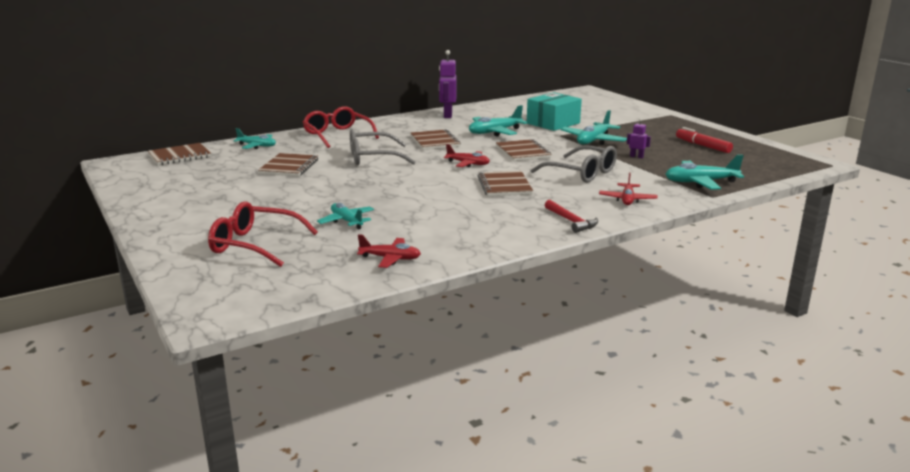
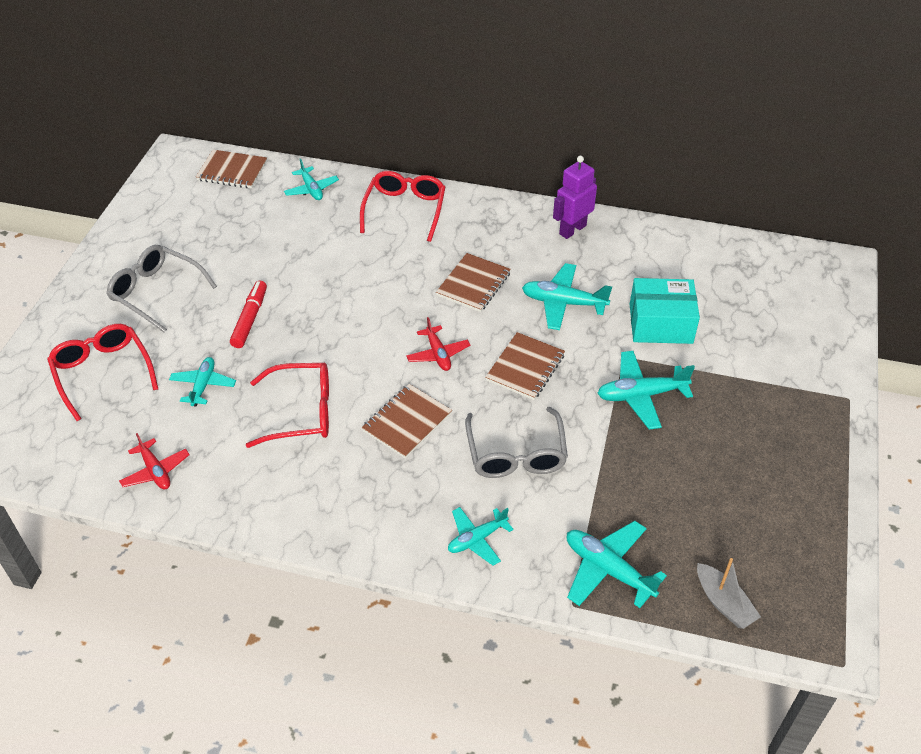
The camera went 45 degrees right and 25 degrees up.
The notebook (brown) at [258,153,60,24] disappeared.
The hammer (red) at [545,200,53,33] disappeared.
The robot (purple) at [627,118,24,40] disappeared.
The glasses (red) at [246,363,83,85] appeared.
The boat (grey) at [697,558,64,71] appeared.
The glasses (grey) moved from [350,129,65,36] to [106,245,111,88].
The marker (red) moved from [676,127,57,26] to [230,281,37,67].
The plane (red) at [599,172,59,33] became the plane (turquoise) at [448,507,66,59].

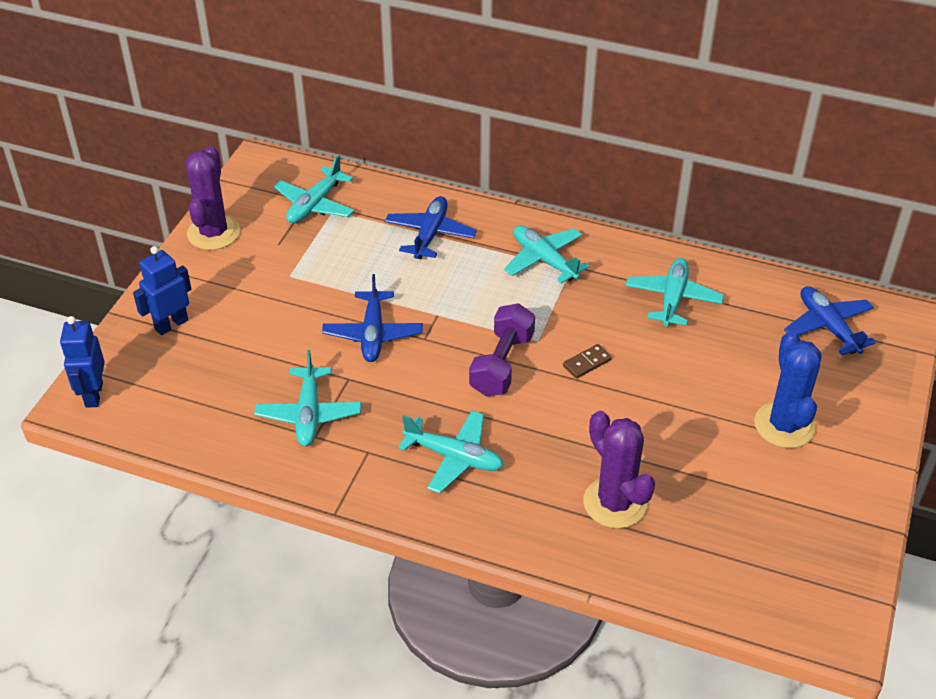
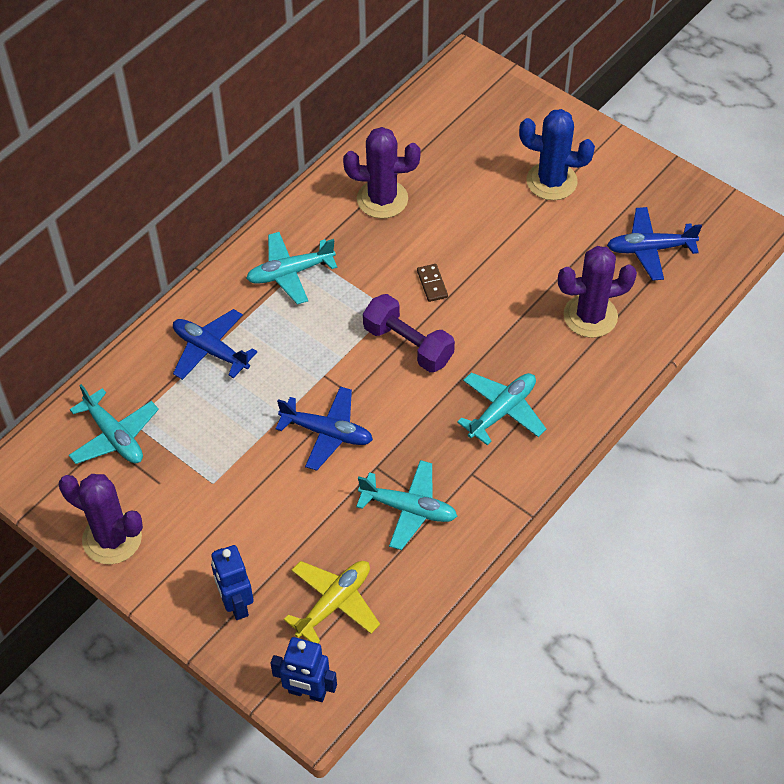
The camera went 70 degrees left and 10 degrees up.
The plane (yellow) at [284,561,96,82] appeared.
The plane (blue) moved from [784,286,92,70] to [607,207,95,74].
The plane (turquoise) at [625,258,99,68] was replaced by the cactus (purple) at [343,127,78,92].

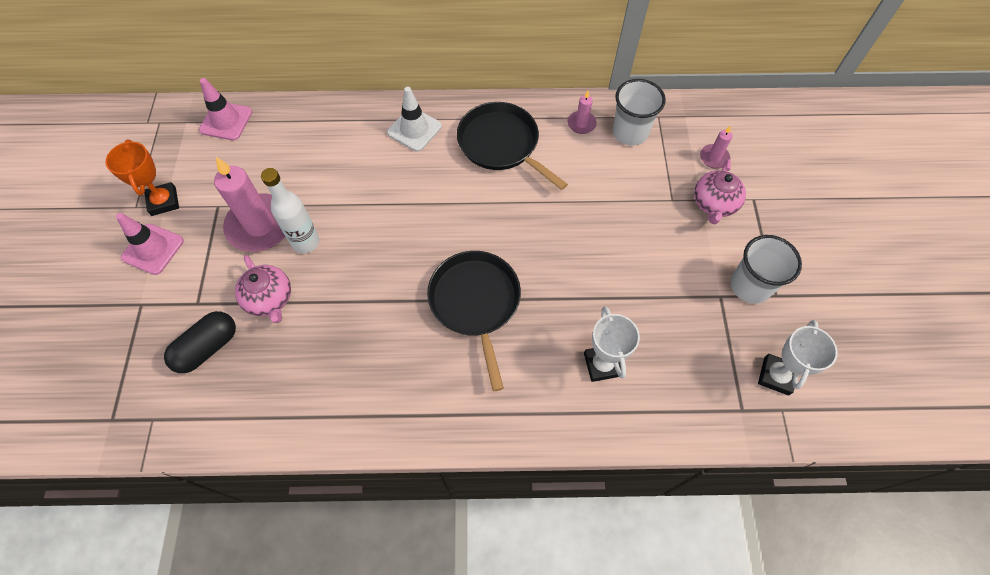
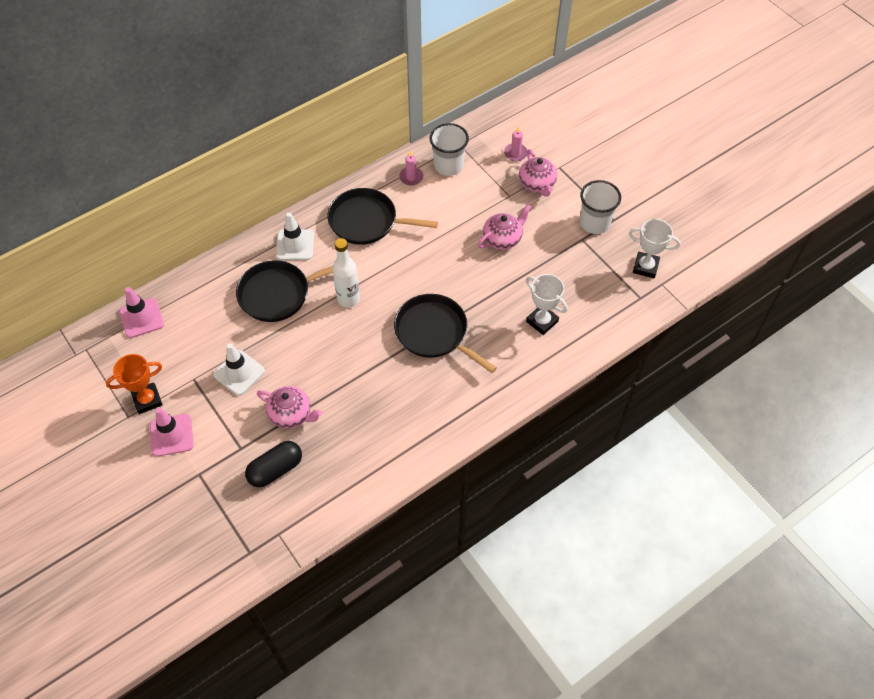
The camera went 35 degrees left and 5 degrees down.
The pan (black) at [236,260,97,62] appeared.
The teapot (pink) at [478,204,53,46] appeared.
The bottle (white) moved from [261,168,58,86] to [332,238,28,70].
The candle (pink) at [214,157,71,95] was replaced by the traffic cone (white) at [213,343,52,53].
The trophy (orange) at [106,140,73,76] turned 60 degrees counterclockwise.
The capsule (black) at [164,311,72,62] turned 45 degrees clockwise.
The trophy (white) at [758,320,80,76] turned 60 degrees counterclockwise.

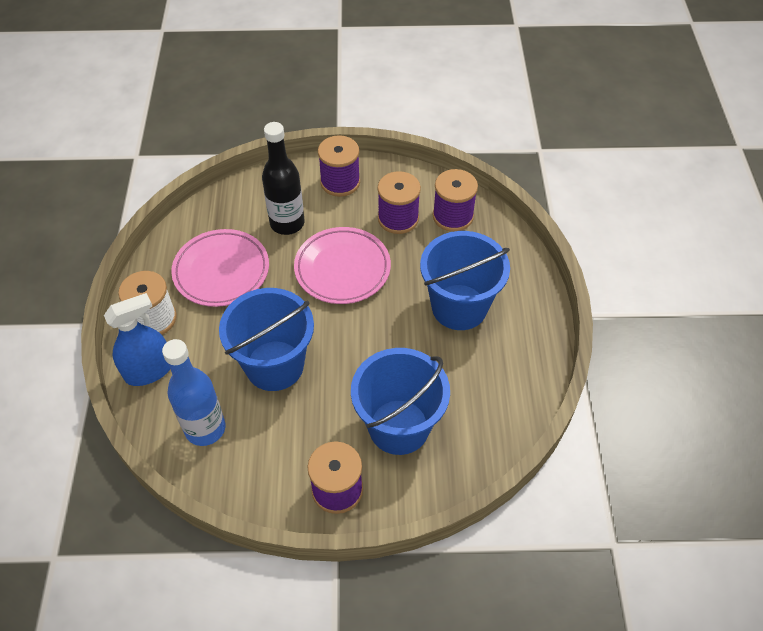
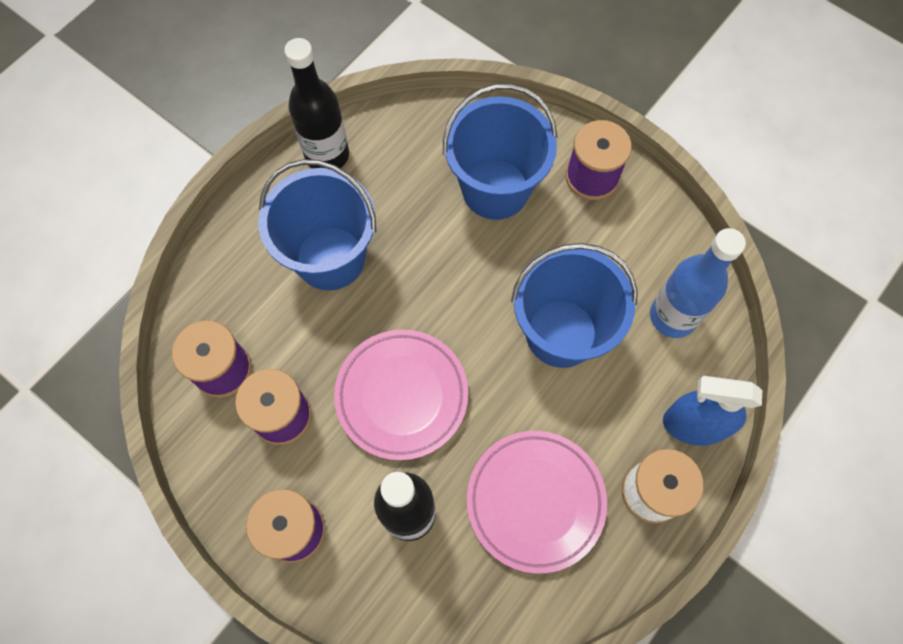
The camera went 140 degrees left and 15 degrees up.
The bottle (black) at [284,38,65,130] appeared.

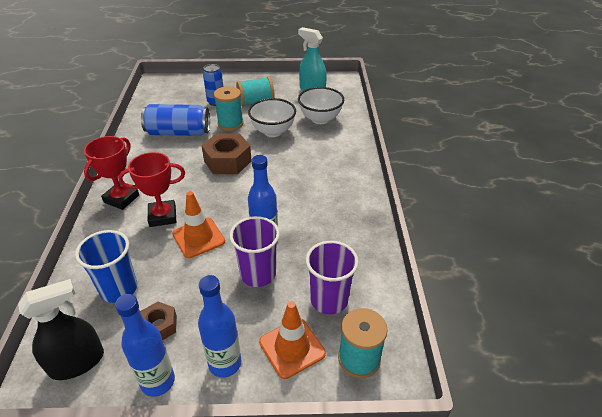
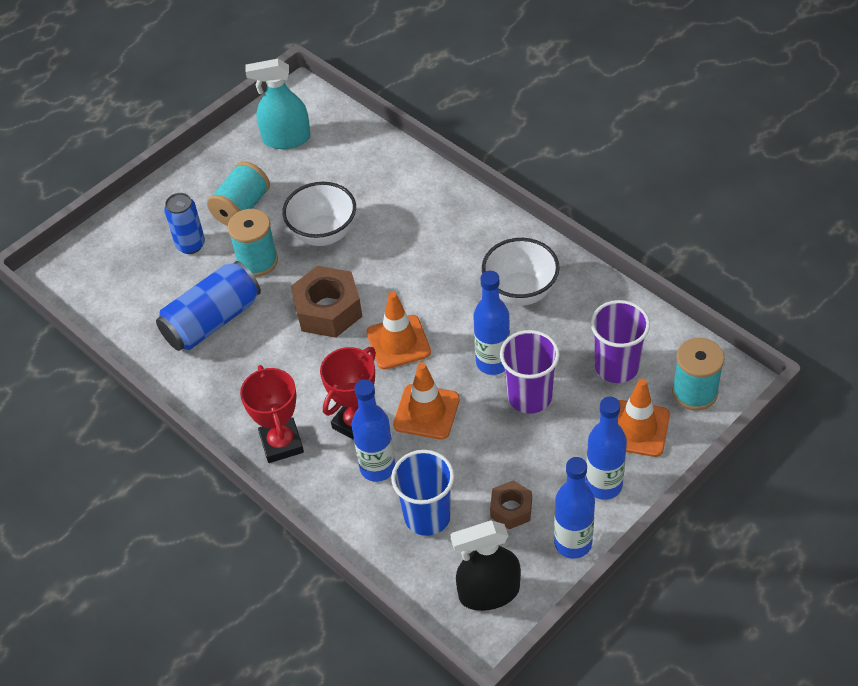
The camera went 40 degrees left and 10 degrees up.
The bottle (blue) at [352,379,43,103] appeared.
The traffic cone (orange) at [366,291,65,78] appeared.
The bowl (white) moved from [298,87,46,37] to [482,238,78,68].
The spray bottle (black) at [18,279,86,101] turned 120 degrees counterclockwise.

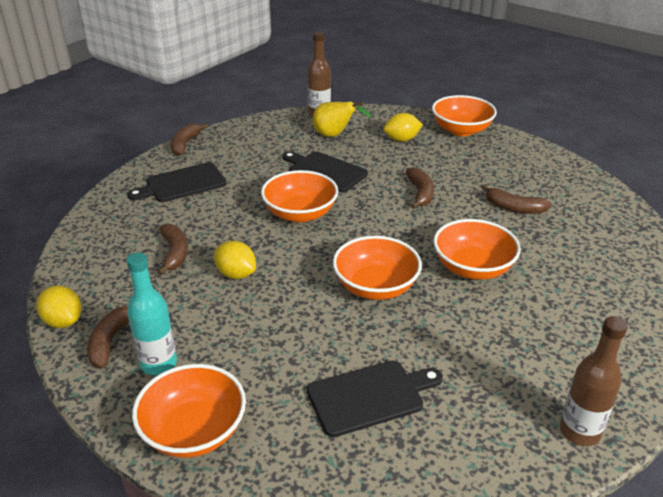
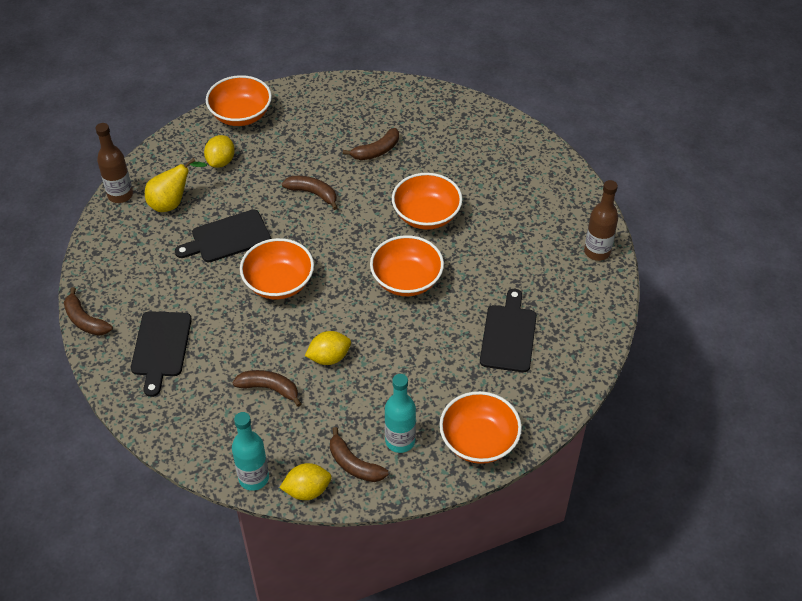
The camera went 60 degrees left and 15 degrees up.
The bottle (turquoise) at [232,412,37,79] appeared.

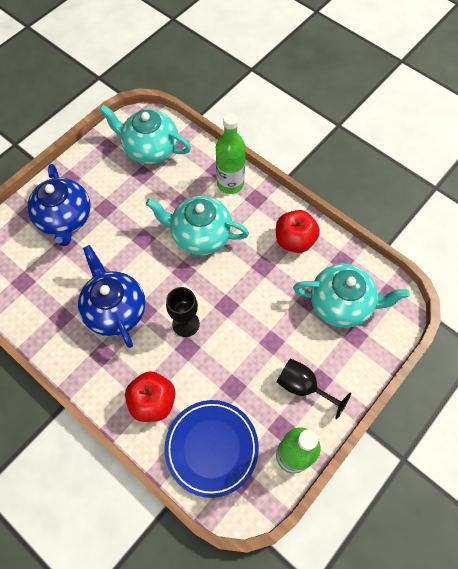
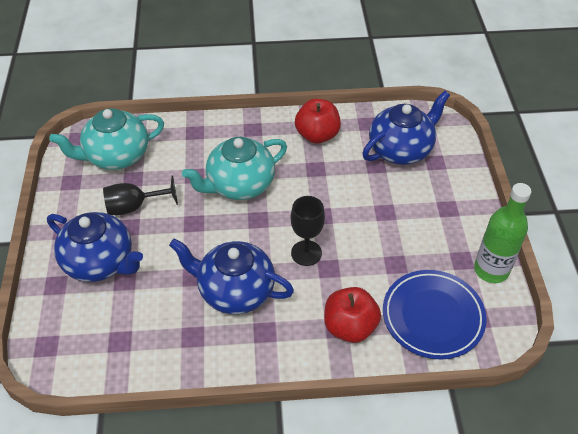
The camera went 45 degrees left and 15 degrees down.
The bottle (green) at [216,113,30,81] disappeared.
The goblet (black) moved from [277,358,74,61] to [103,175,75,40].
The teapot (turquoise) at [293,264,117,64] became the teapot (blue) at [362,91,88,74].

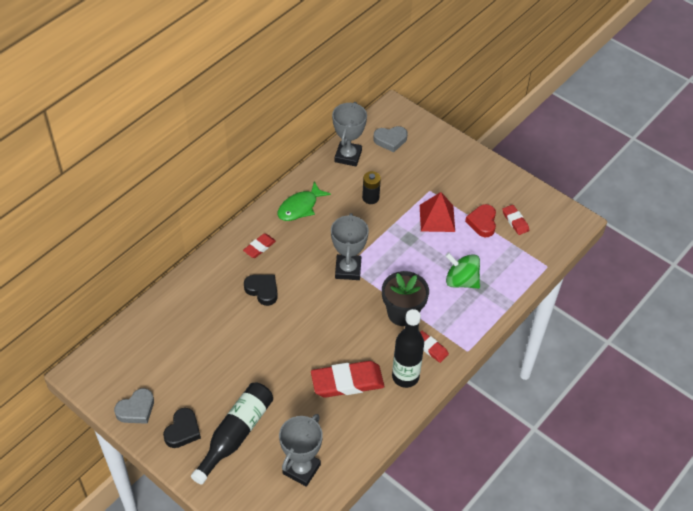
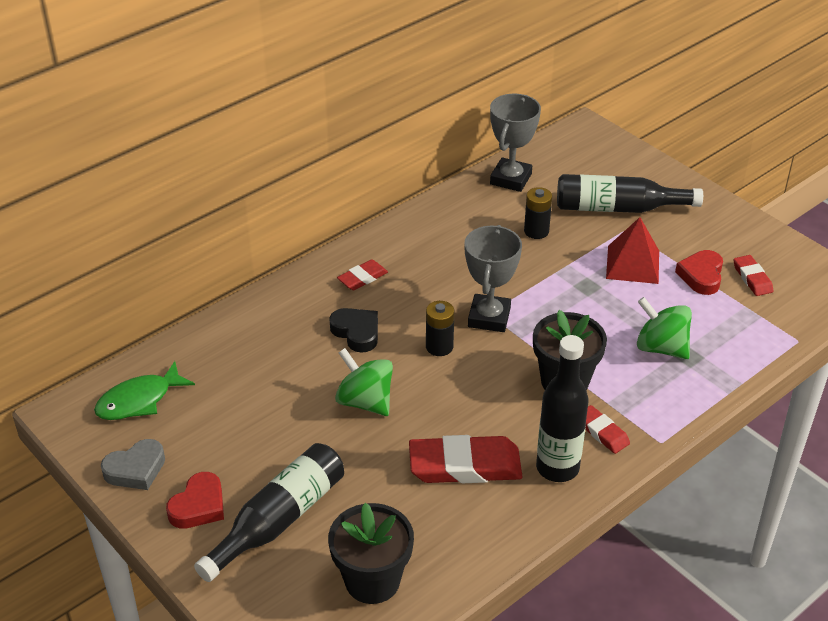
The camera went 10 degrees right and 10 degrees down.
The heart (grey) at [373,126,34,27] disappeared.
The spinning top (green) at [335,348,58,68] appeared.
The battery (black) at [426,301,28,55] appeared.
The bottle (black) at [557,174,146,39] appeared.
The fish (green) moved from [277,181,54,40] to [94,361,101,59].
The trophy (grey) at [279,414,44,73] was replaced by the flower pot (black) at [328,503,86,101].
The heart (black) at [163,408,38,40] became the heart (red) at [166,472,58,57].

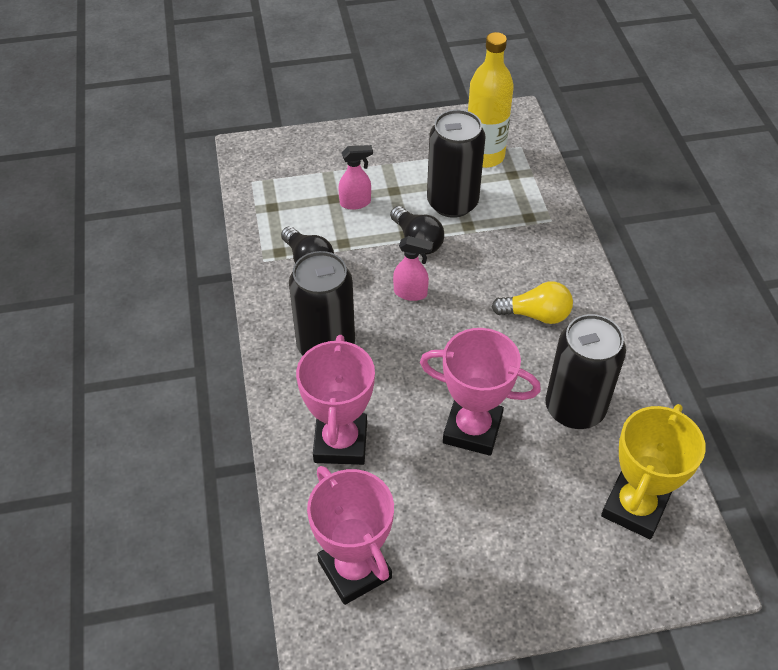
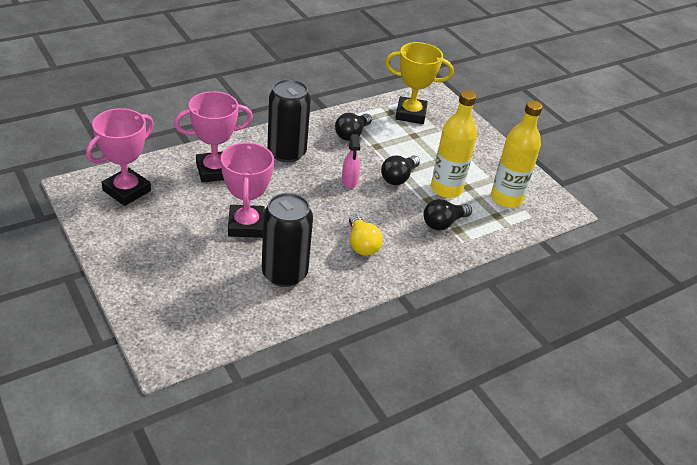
The camera went 65 degrees right and 10 degrees down.
The spray bottle (pink) at [338,145,35,65] disappeared.
The light bulb (black) at [424,199,48,31] appeared.
The trophy (yellow) moved from [601,404,105,135] to [385,42,68,82].
The can (black) at [427,110,58,108] was replaced by the bottle (yellow) at [431,90,46,108].

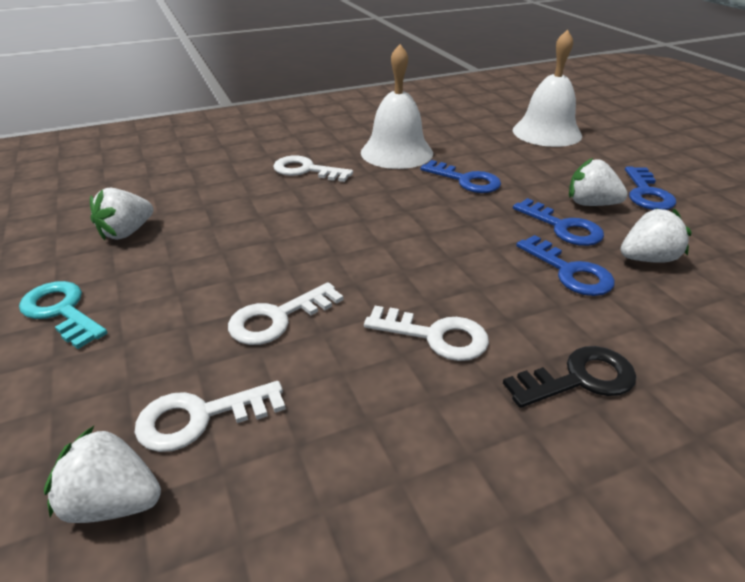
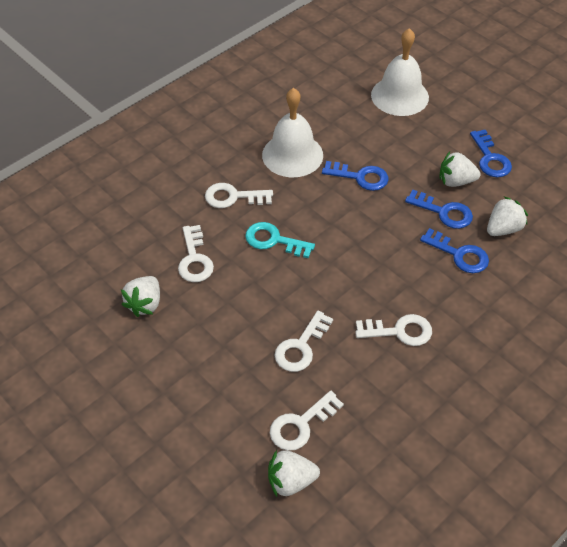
The camera went 20 degrees left and 15 degrees up.
The key (black) at [503,346,133,62] disappeared.
The key (white) at [178,225,36,57] appeared.
The key (turquoise) moved from [19,281,88,68] to [245,222,70,36].

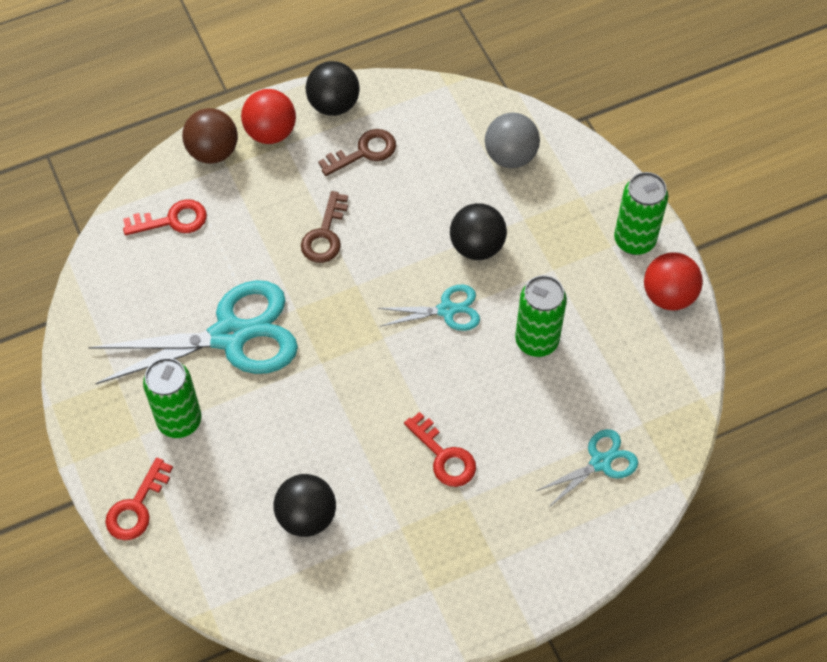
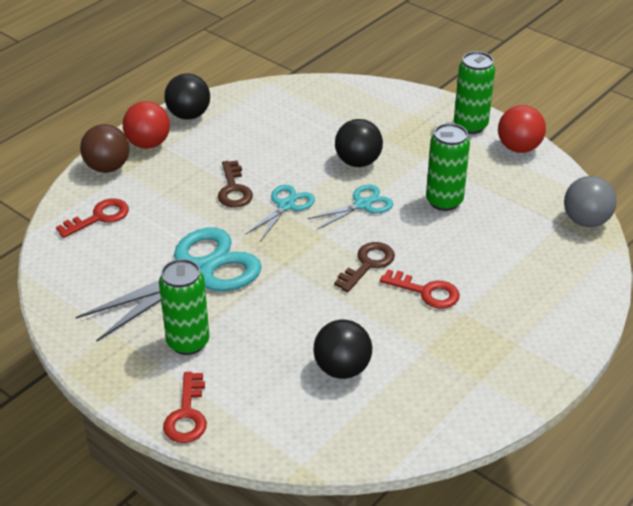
The camera went 25 degrees left and 20 degrees down.
The key (brown) moved from [318,129,78,47] to [334,242,61,50].
The ball (grey) moved from [485,113,55,55] to [564,176,53,51].
The scissors (turquoise) moved from [536,429,102,79] to [246,185,69,56].

